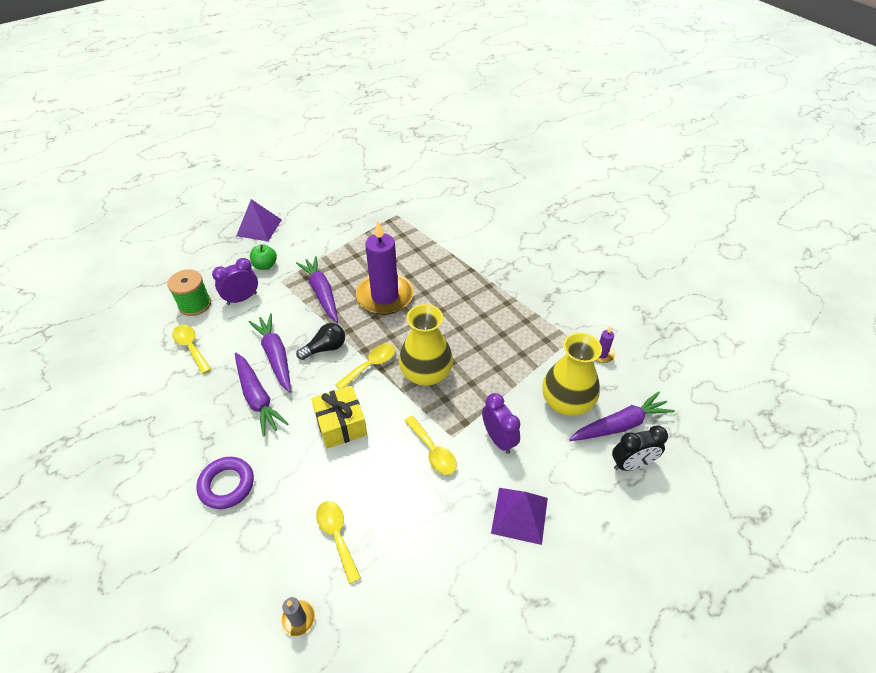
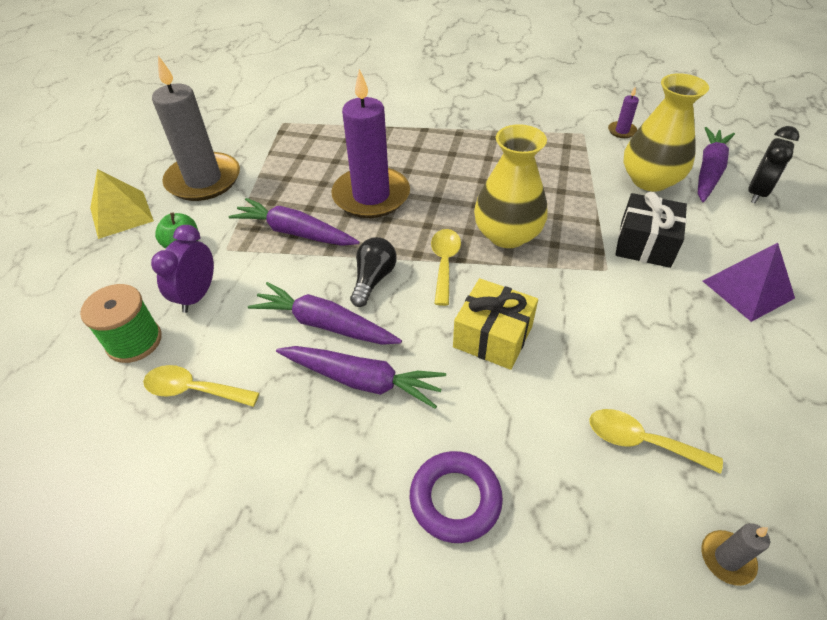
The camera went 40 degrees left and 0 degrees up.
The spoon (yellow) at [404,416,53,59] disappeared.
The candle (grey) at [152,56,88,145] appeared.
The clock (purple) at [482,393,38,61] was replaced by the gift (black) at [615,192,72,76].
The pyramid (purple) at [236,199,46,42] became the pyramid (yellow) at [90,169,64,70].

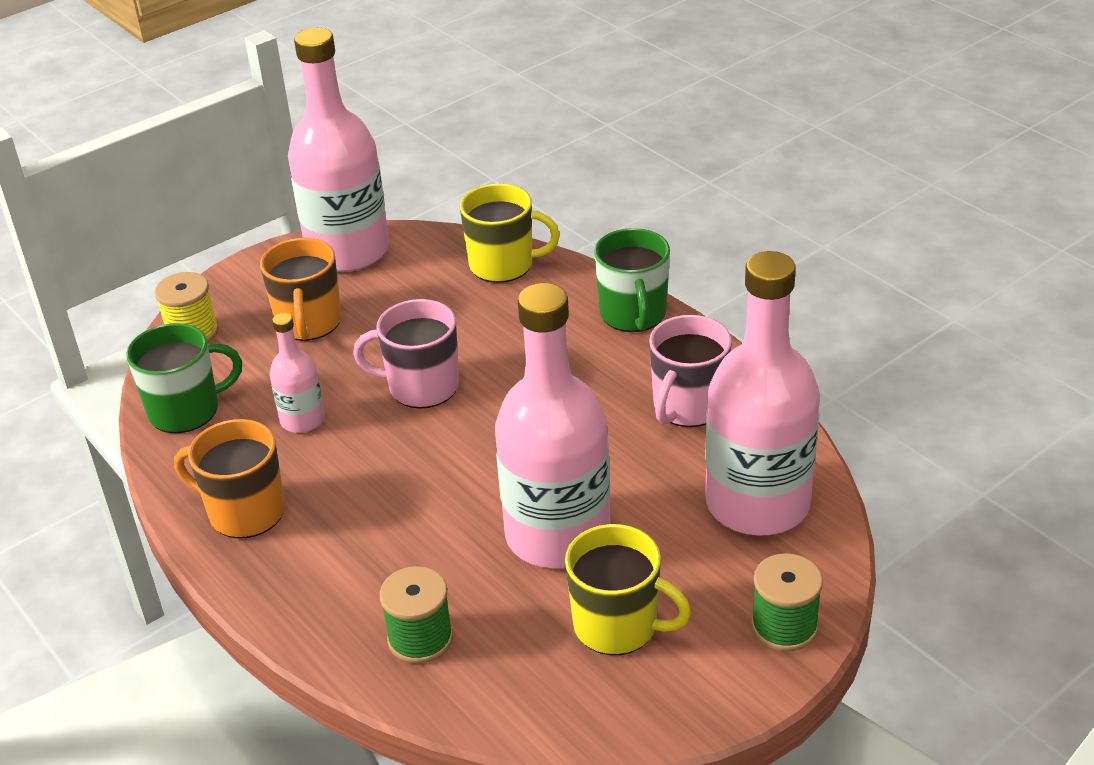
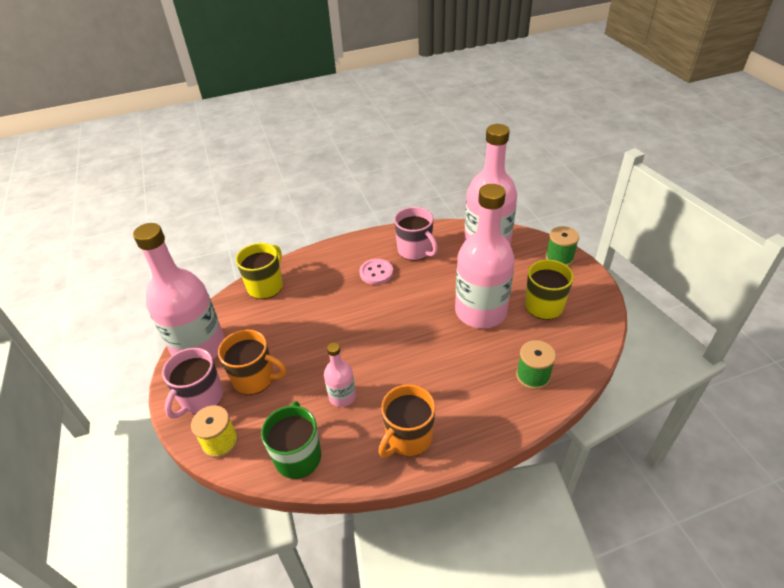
The camera went 70 degrees left and 5 degrees up.
The mug (green) at [594,228,76,104] disappeared.
The button (pink) at [359,259,34,26] appeared.
The mug (pink) moved from [353,299,106,110] to [162,348,61,71].

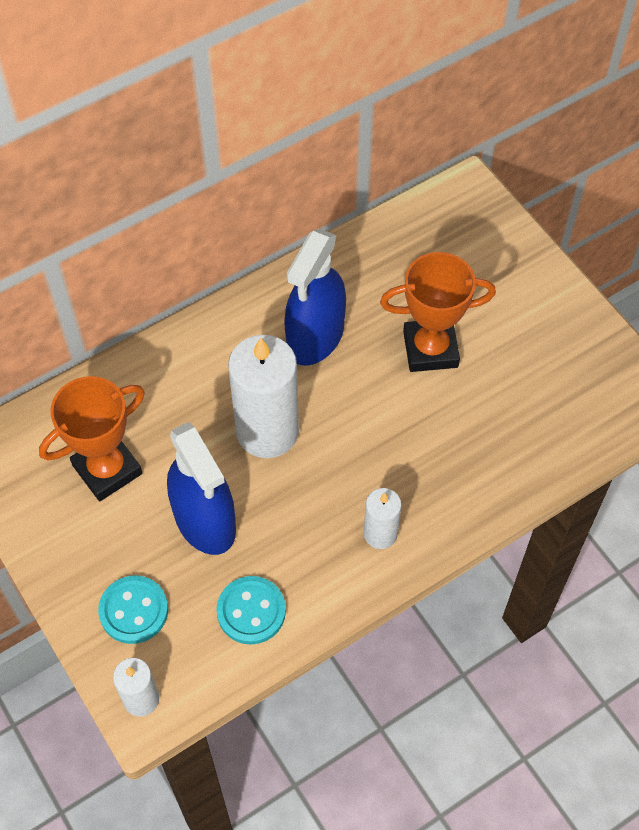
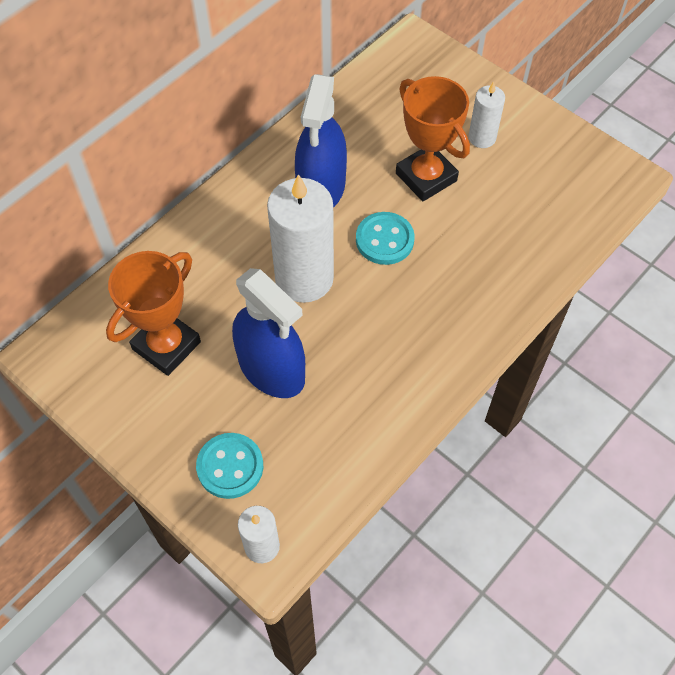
The camera went 15 degrees left and 0 degrees up.
The button (turquoise) moved from [217,576,69,68] to [356,212,59,53].
The candle (white) moved from [364,488,38,61] to [468,82,37,66].
The trophy (orange) at [380,252,116,120] turned 75 degrees clockwise.

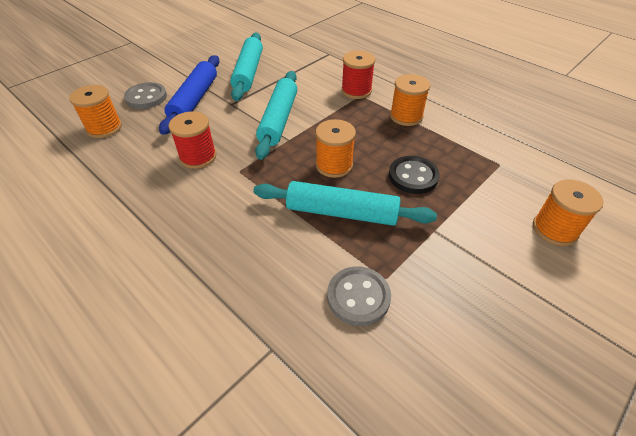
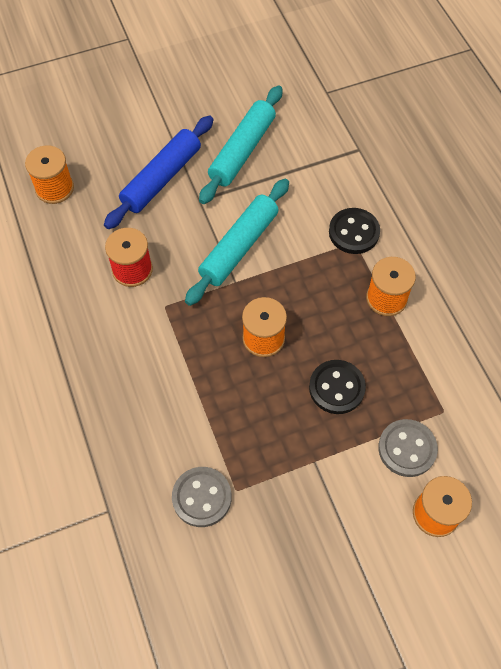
The camera went 25 degrees right and 15 degrees up.
The rolling pin (turquoise) at [253,181,184,45] disappeared.
The button (grey) moved from [124,82,43,27] to [378,419,60,58].
The spool (red) at [341,51,34,48] was replaced by the button (black) at [329,208,51,46].

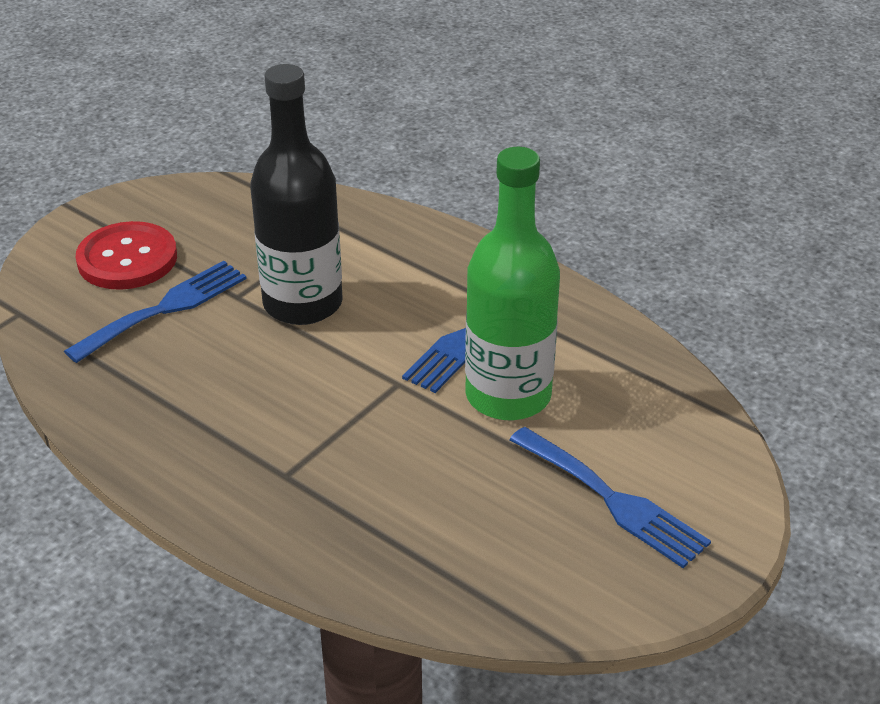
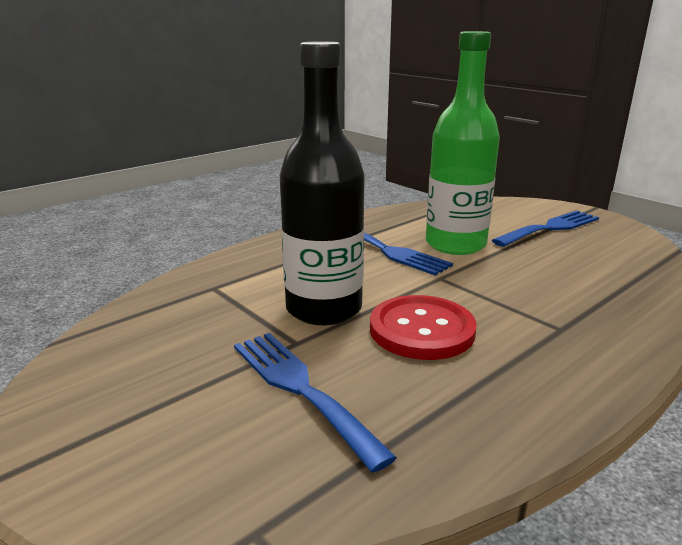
The camera went 80 degrees left and 15 degrees down.
The button (red) moved from [76,221,101,69] to [370,295,107,65].

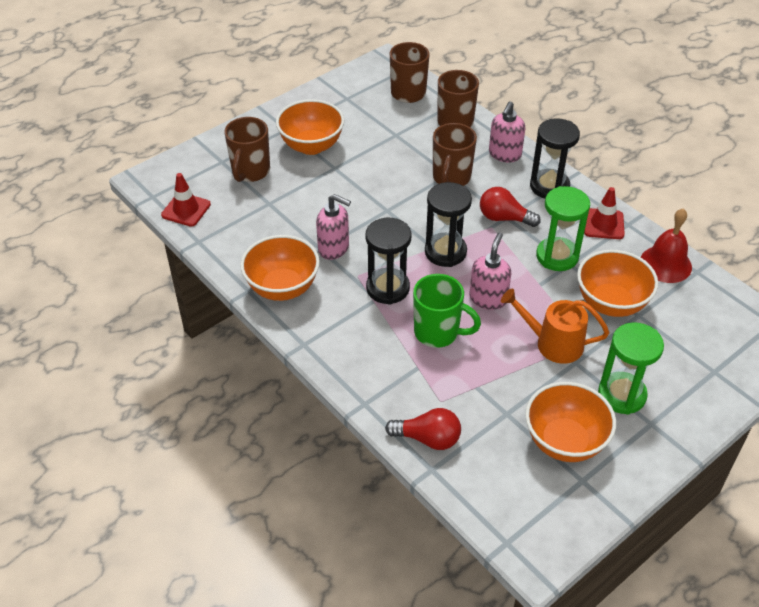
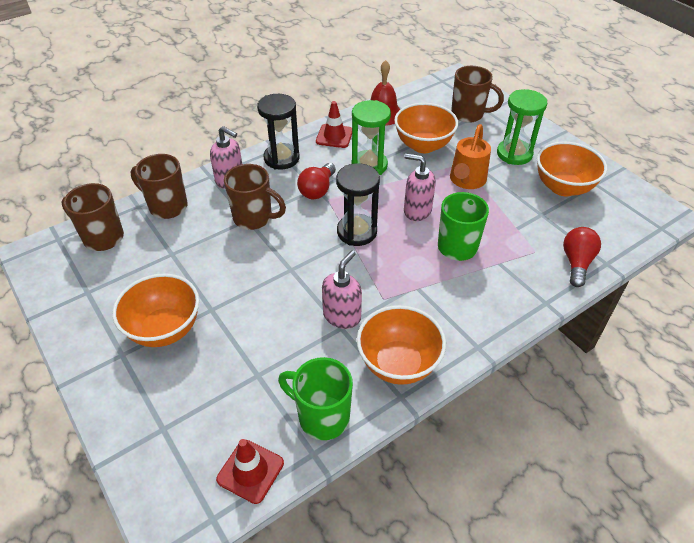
The camera went 85 degrees left and 0 degrees up.
The hourglass (black) at [365,218,46,87] disappeared.
The mug (green) at [278,357,75,83] appeared.
The mug (brown) moved from [224,117,46,65] to [451,66,53,57].

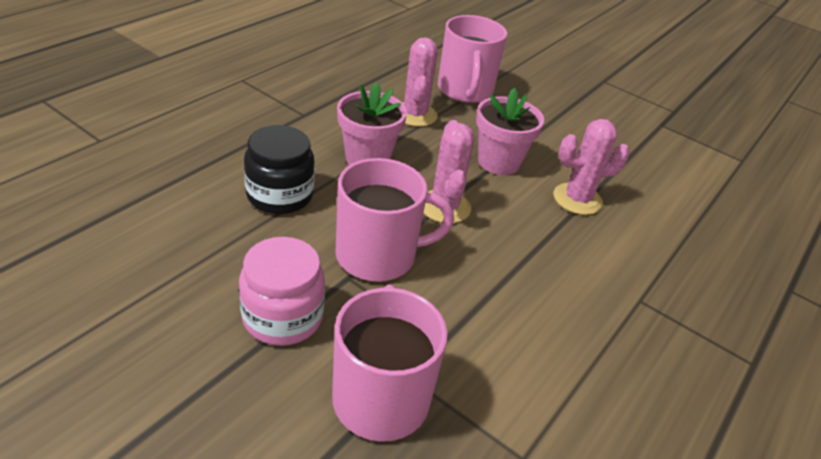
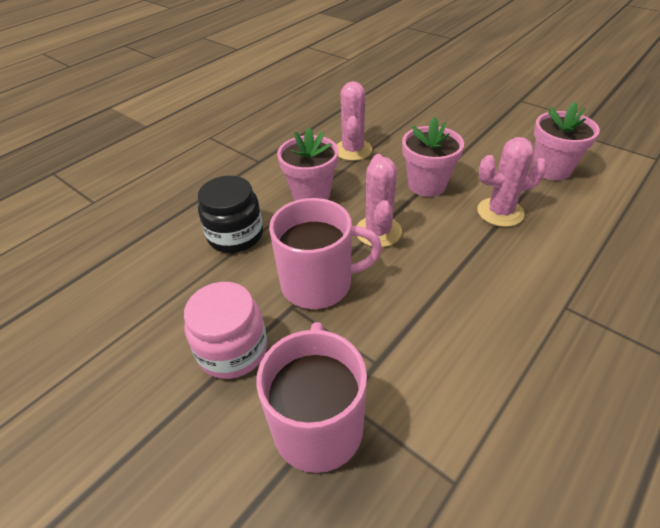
The camera went 10 degrees right and 5 degrees up.
The mug (pink) at [438,15,69,88] disappeared.
The flower pot (pink) at [533,102,67,78] appeared.

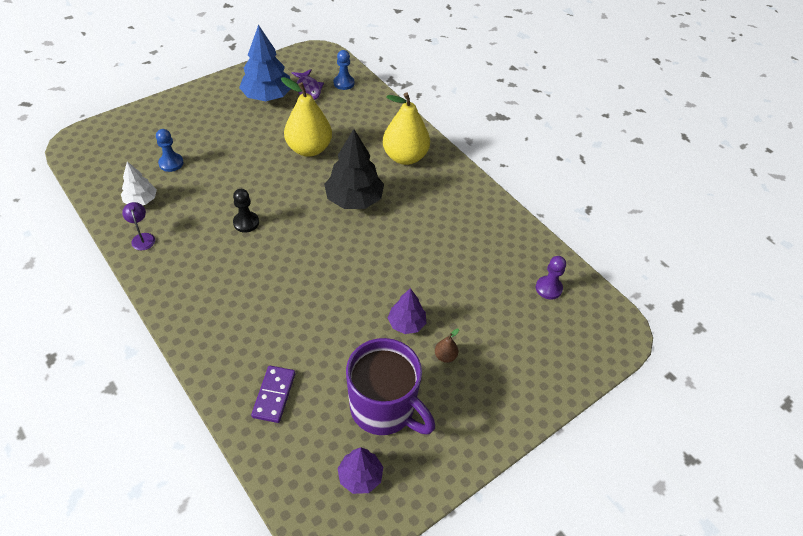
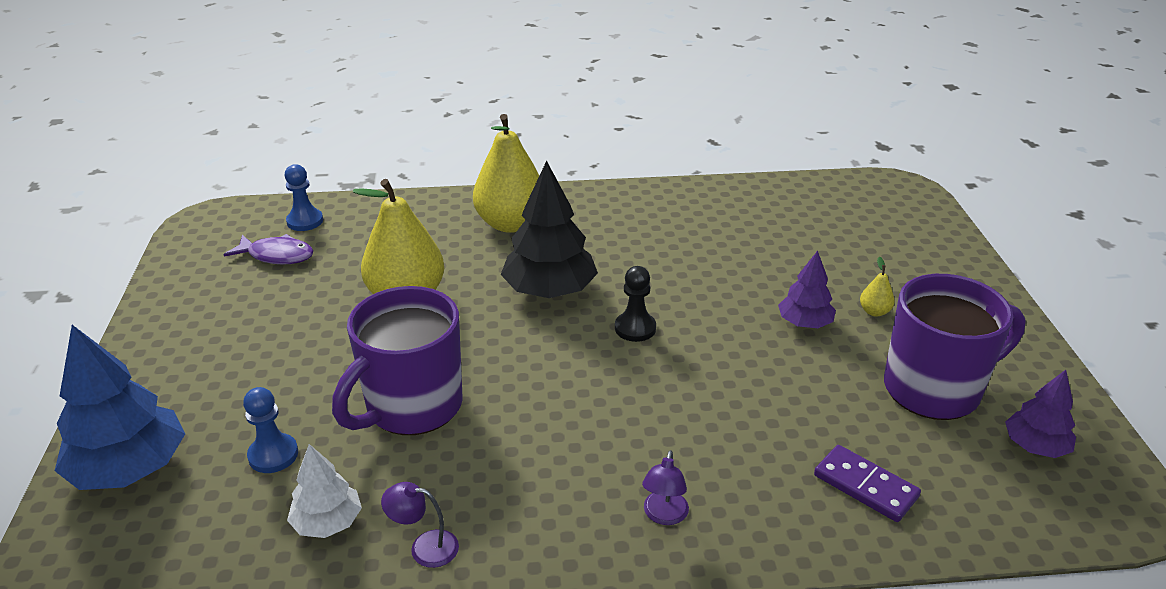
The camera went 55 degrees left and 15 degrees down.
The pawn (purple) at [536,256,30,43] disappeared.
The mug (purple) at [332,286,131,149] appeared.
The lamp (purple) at [642,450,47,75] appeared.
The pawn (black) moved from [233,189,26,44] to [615,266,41,76].
The tree (blue) moved from [239,25,52,76] to [55,325,130,165].
The pear (brown) at [435,329,24,34] became the pear (yellow) at [860,257,34,60].

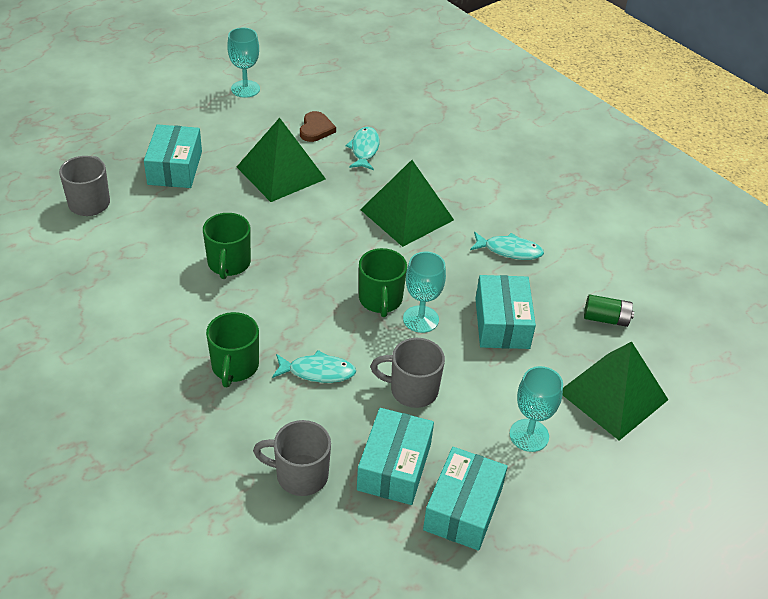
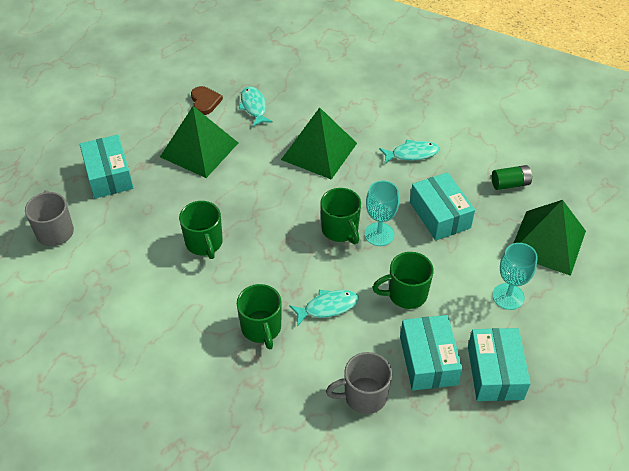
The camera went 20 degrees left and 5 degrees up.
The goblet (turquoise) at [227,28,33,70] disappeared.
The mug (grey) at [370,338,75,70] became the mug (green) at [372,252,62,57].

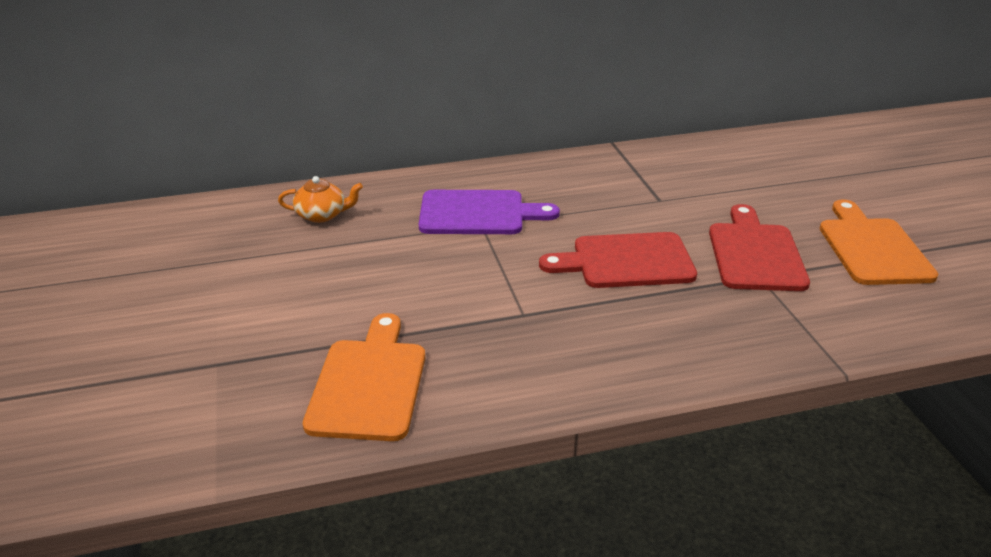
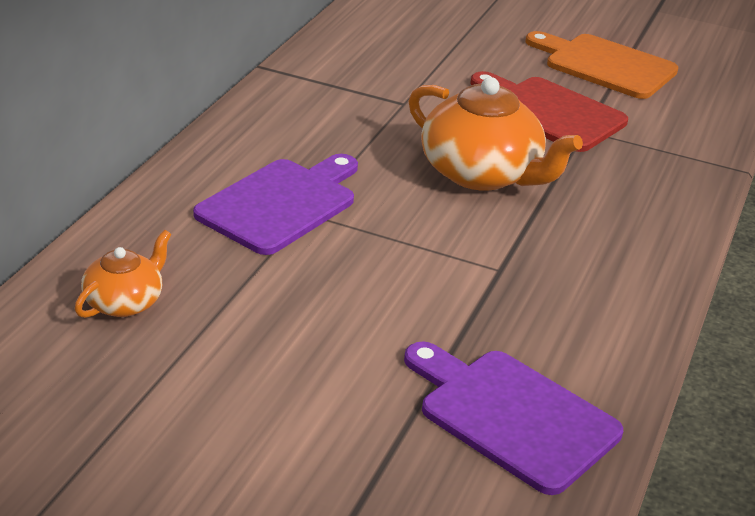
The camera went 55 degrees left and 0 degrees up.
The cutting board (red) at [539,232,158,56] was replaced by the teapot (orange) at [408,77,175,114].
The cutting board (orange) at [303,313,122,128] became the cutting board (purple) at [404,341,219,154].

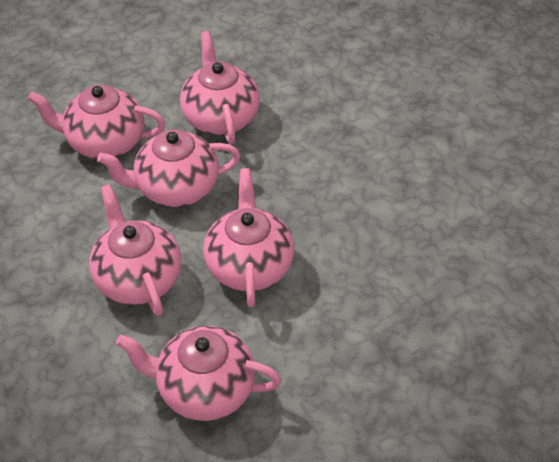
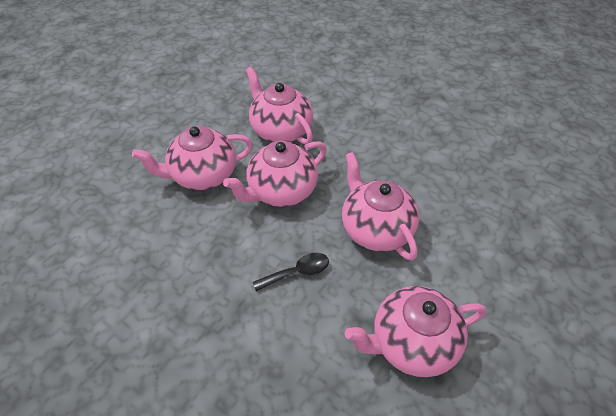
The camera went 25 degrees left and 0 degrees up.
The teapot (pink) at [89,184,92,132] was replaced by the spoon (black) at [253,253,76,38].

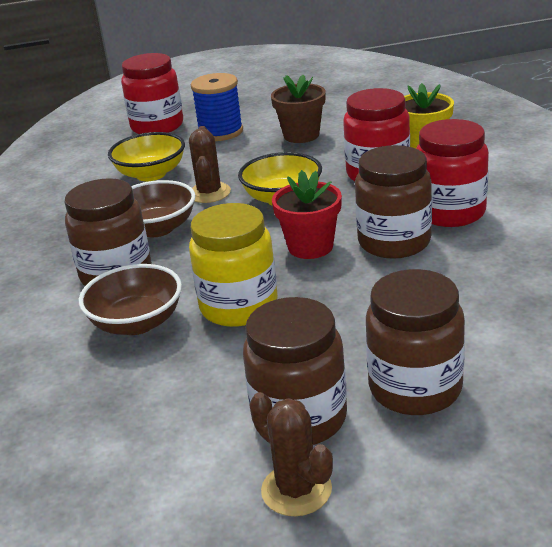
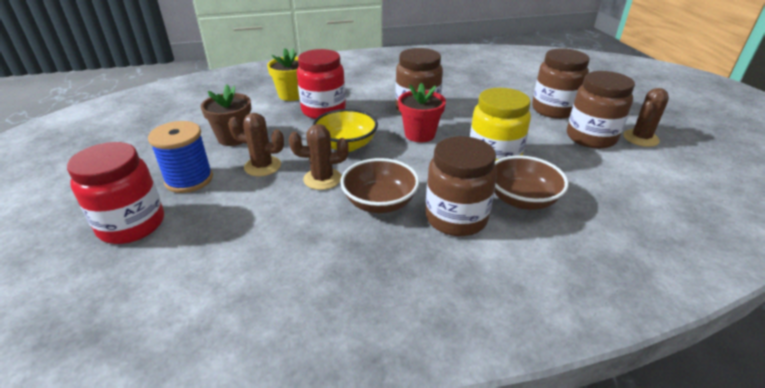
The camera went 95 degrees left and 5 degrees up.
The bowl (yellow) at [108,132,77,49] disappeared.
The jar (red) at [416,119,73,108] disappeared.
The cactus (brown) at [228,113,56,63] appeared.

